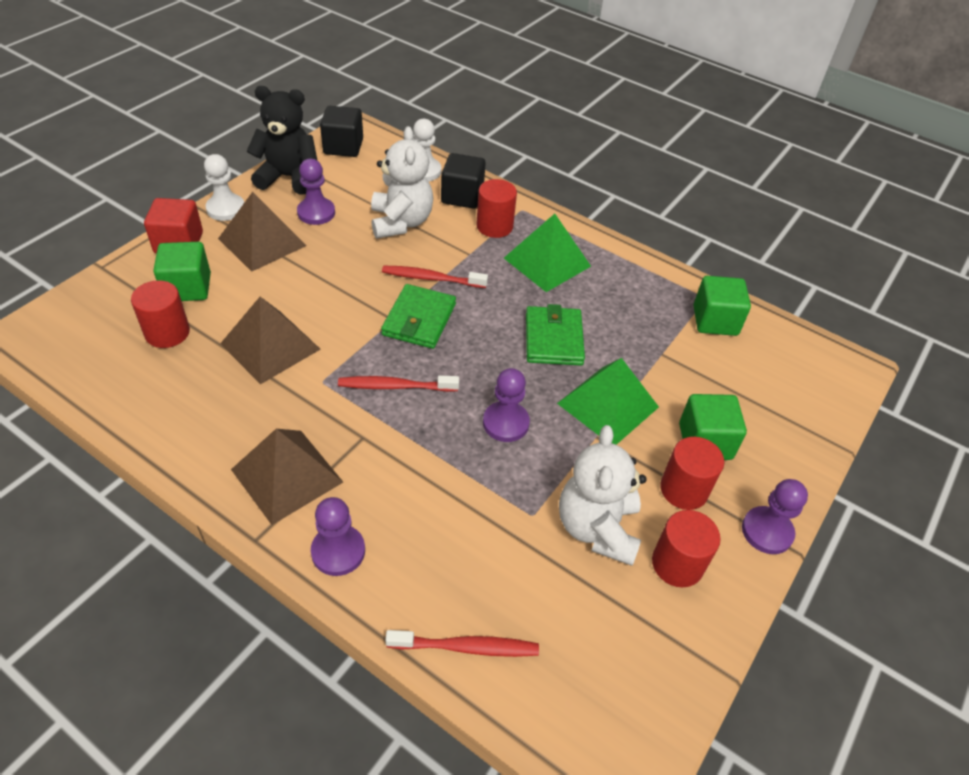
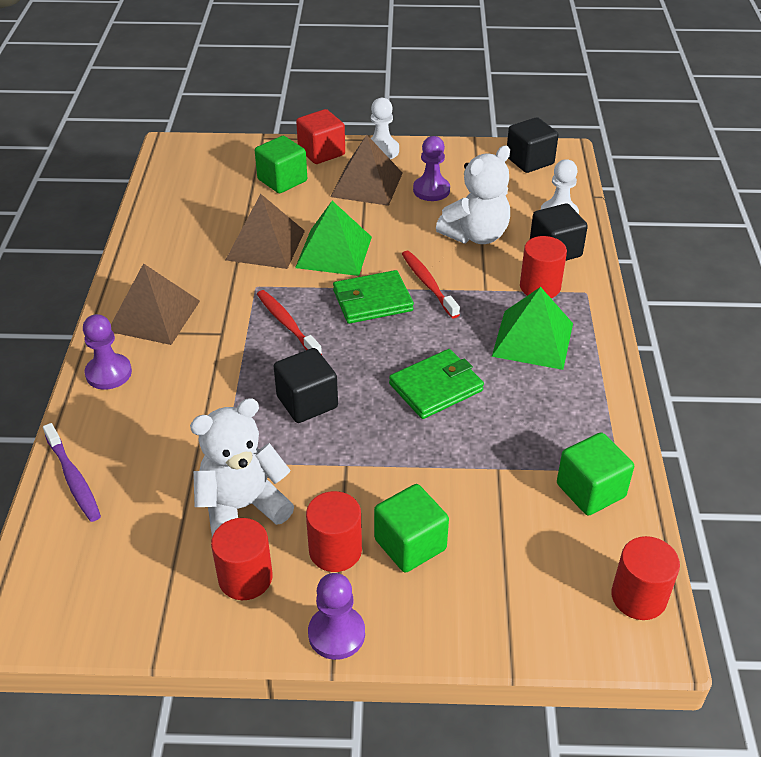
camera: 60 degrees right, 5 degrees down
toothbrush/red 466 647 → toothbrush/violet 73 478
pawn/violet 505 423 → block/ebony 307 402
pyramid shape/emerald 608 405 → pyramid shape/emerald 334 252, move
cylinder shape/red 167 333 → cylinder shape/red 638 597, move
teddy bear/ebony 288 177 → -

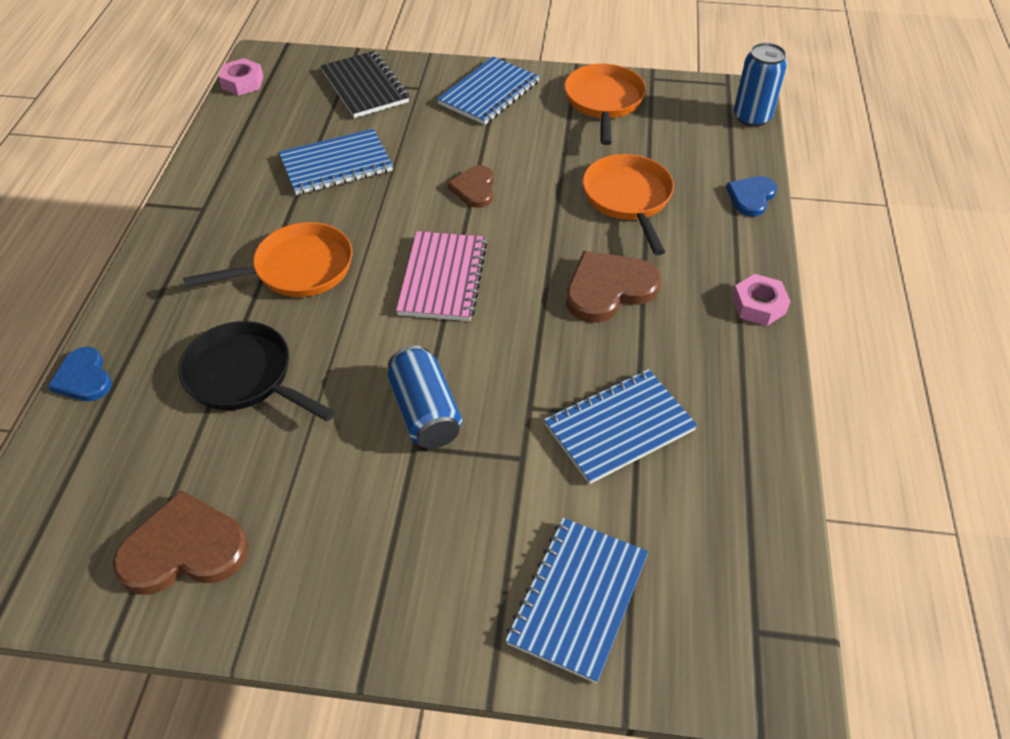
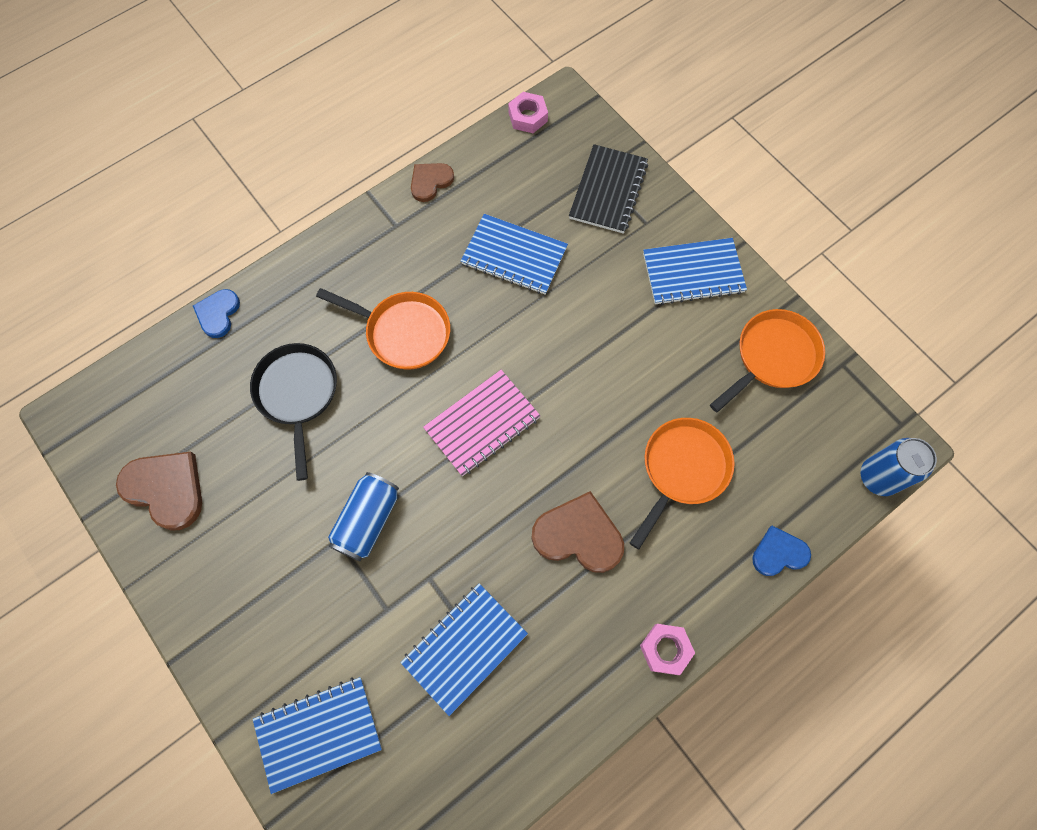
camera: 45 degrees right, 20 degrees up
notepad/cobalt 619 427 → notepad/cobalt 464 648, 60 degrees counterclockwise
love heart/dark brown 474 188 → love heart/dark brown 430 182, move

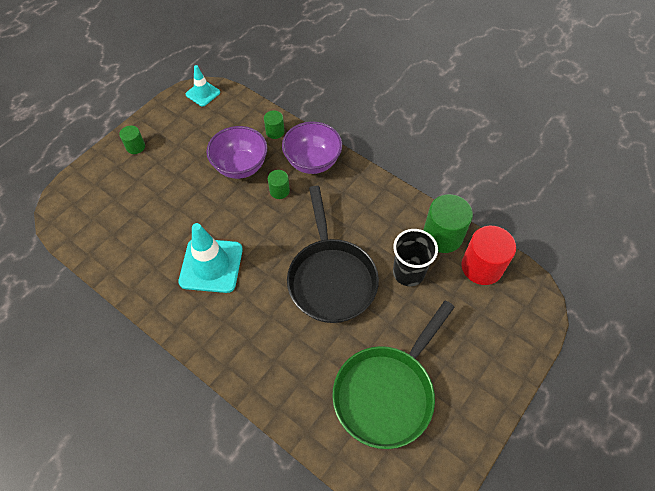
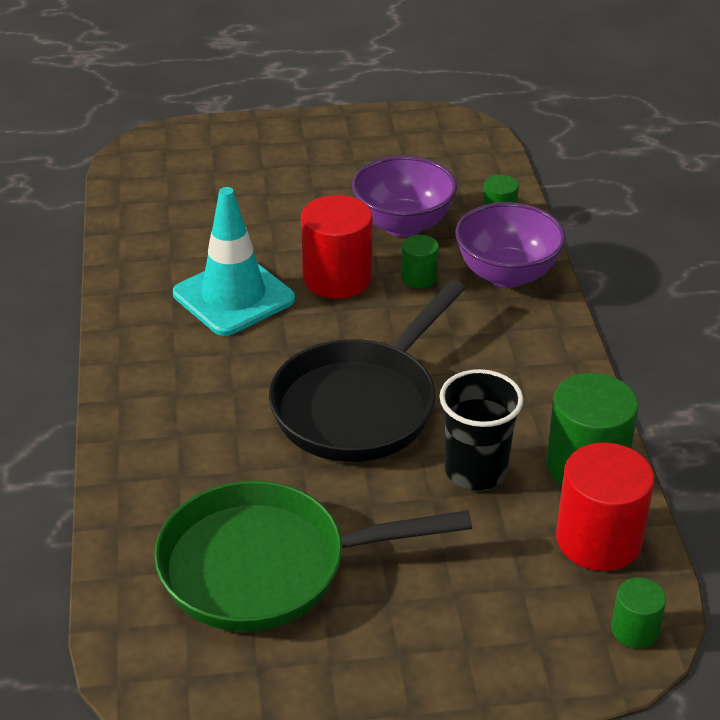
camera: 45 degrees right, 20 degrees down
- → cylinder shape/red 337 278
cylinder shape/emerald 135 147 → cylinder shape/emerald 634 630, move
traffic cone/teal 203 93 → -

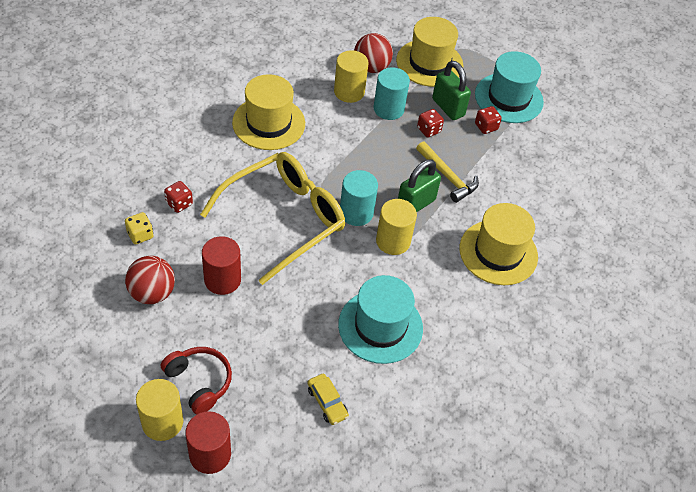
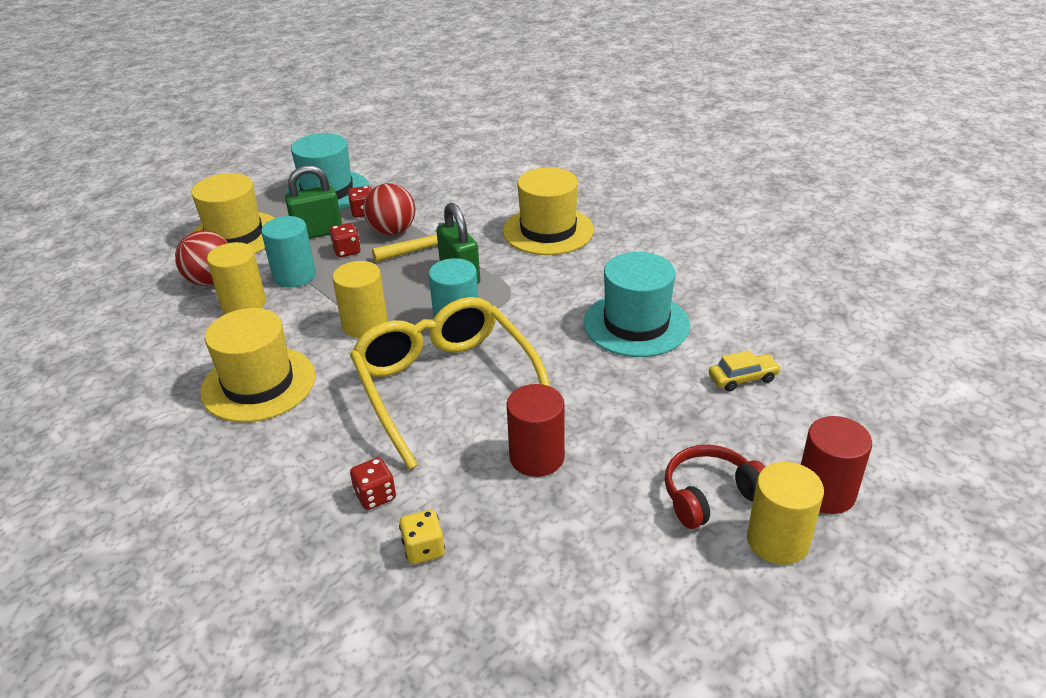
camera: 70 degrees left, 15 degrees down
cylinder shape/yellow 393 241 → cylinder shape/yellow 365 324, move
sphere/red 152 293 → sphere/red 392 231, move

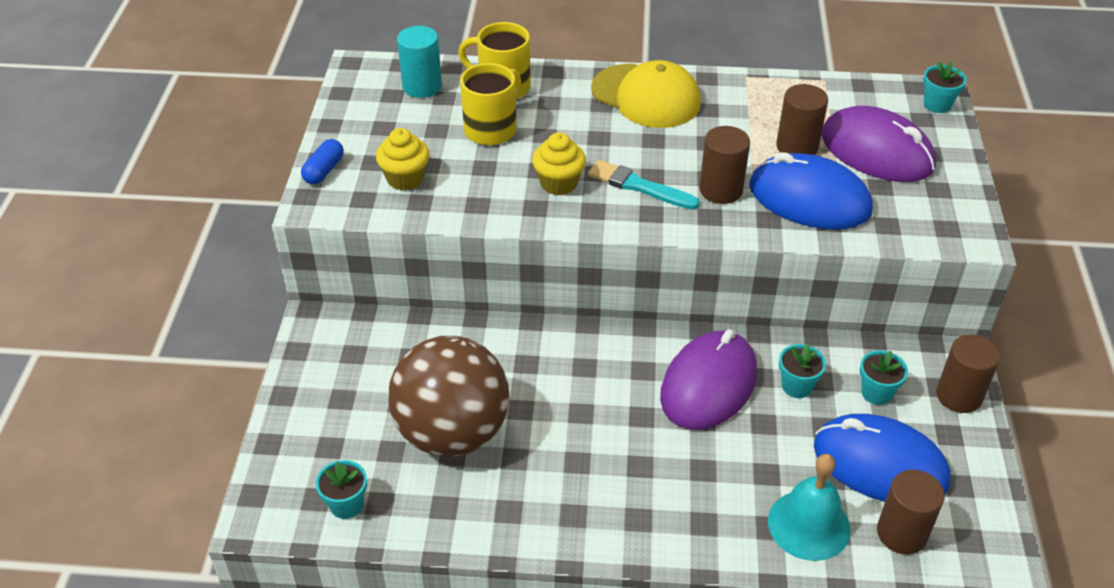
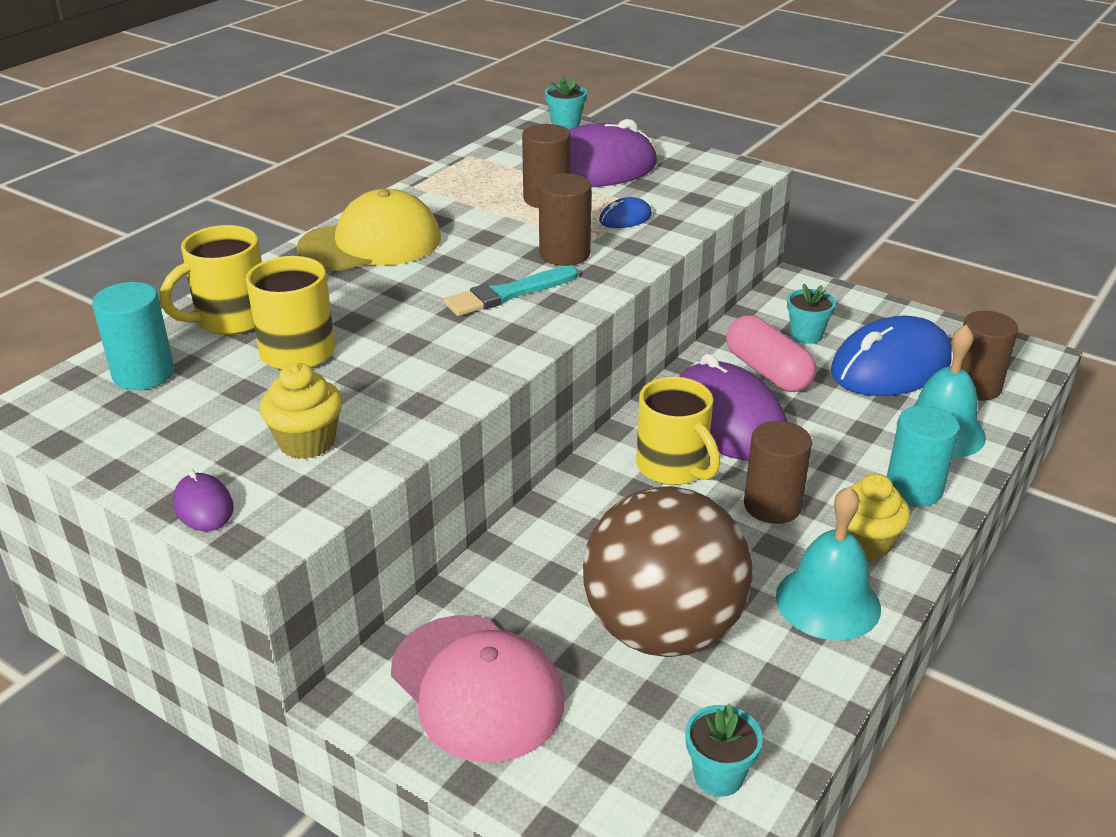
camera: 60 degrees left, 10 degrees down
capsule/cobalt 324 170 → mouse/violet 203 506
- → baseball cap/rose-pink 477 687
mouse/cobalt 809 199 → mouse/cobalt 625 218, x0.42
- → tea mug/yellow 673 467
flower pot/teal 797 386 → capsule/rose-pink 767 372
cylinder shape/dark brown 959 396 → cylinder shape/dark brown 772 505, move
- → bell/teal 828 602
cupcake/yellow 558 183 → cupcake/yellow 865 543, move
- → cylinder shape/teal 913 489

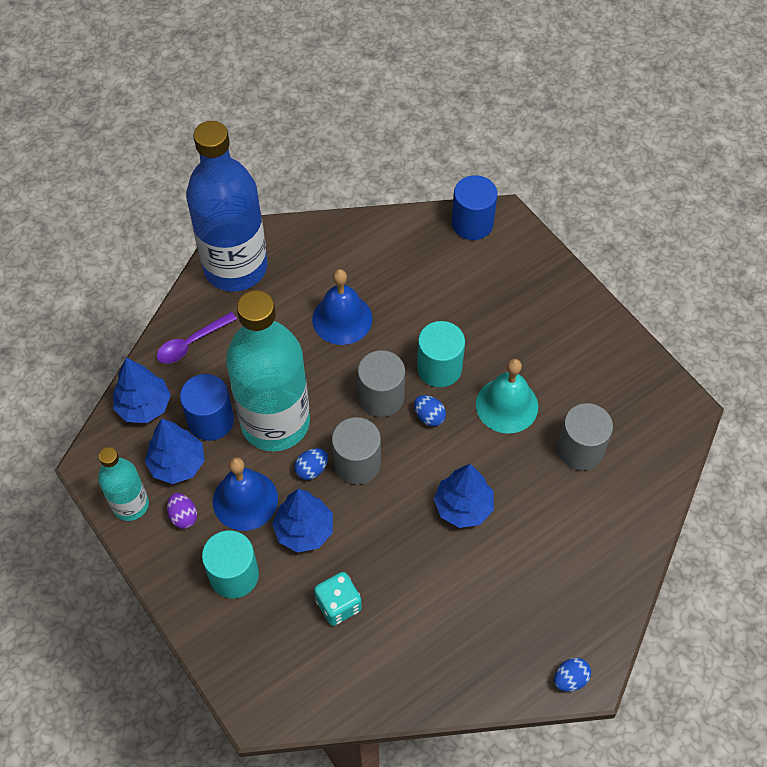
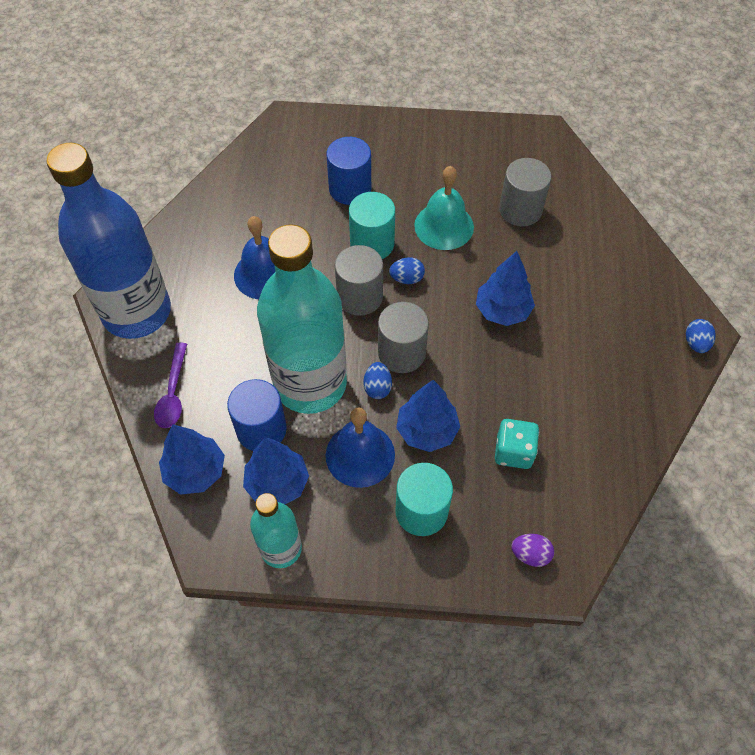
camera: 50 degrees left, 0 degrees up
cylinder shape/cobalt 472 223 → cylinder shape/cobalt 350 189, move
egg/violet 183 516 → egg/violet 530 554, move

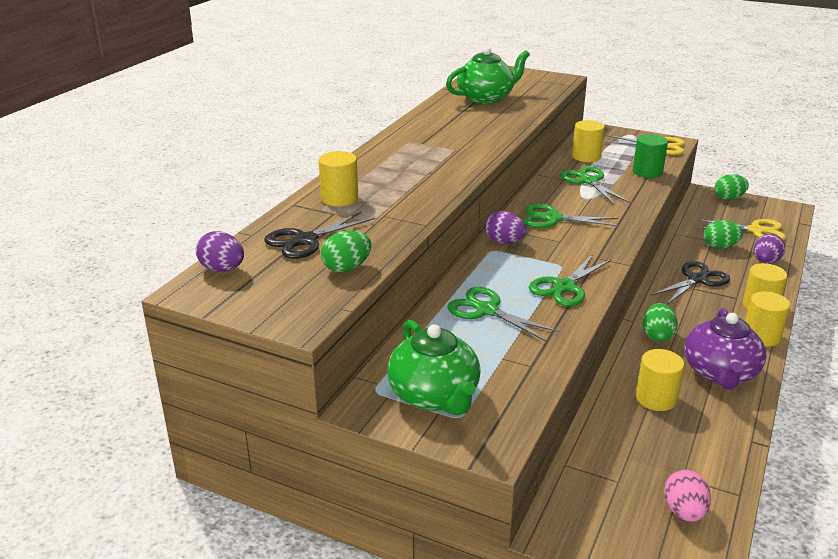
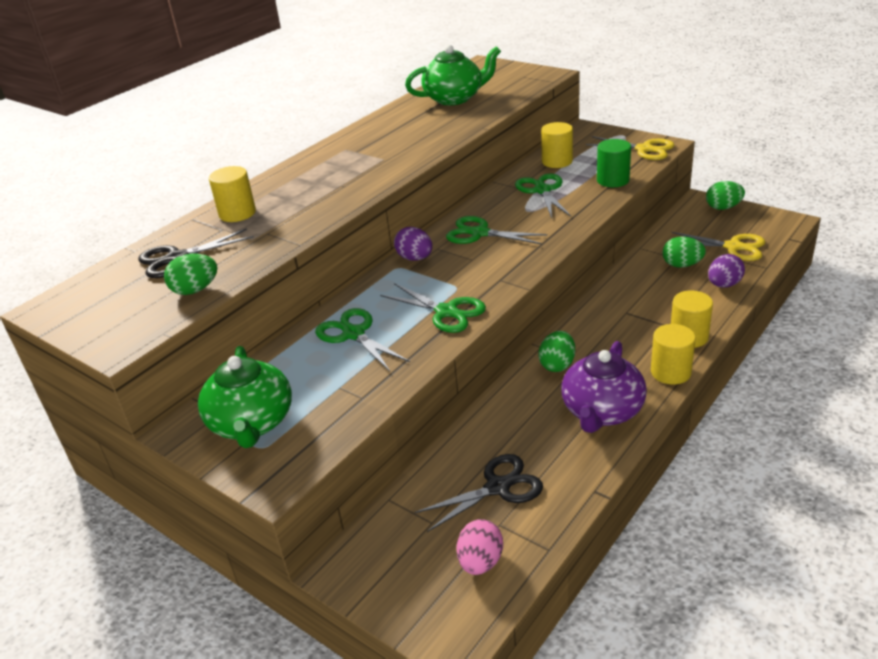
camera: 15 degrees right, 5 degrees up
pair of scissors/emerald 565 287 → pair of scissors/emerald 446 312, 105 degrees counterclockwise
pair of scissors/ebony 697 280 → pair of scissors/ebony 497 487, move
egg/violet 222 269 → -
cylinder shape/yellow 656 398 → -

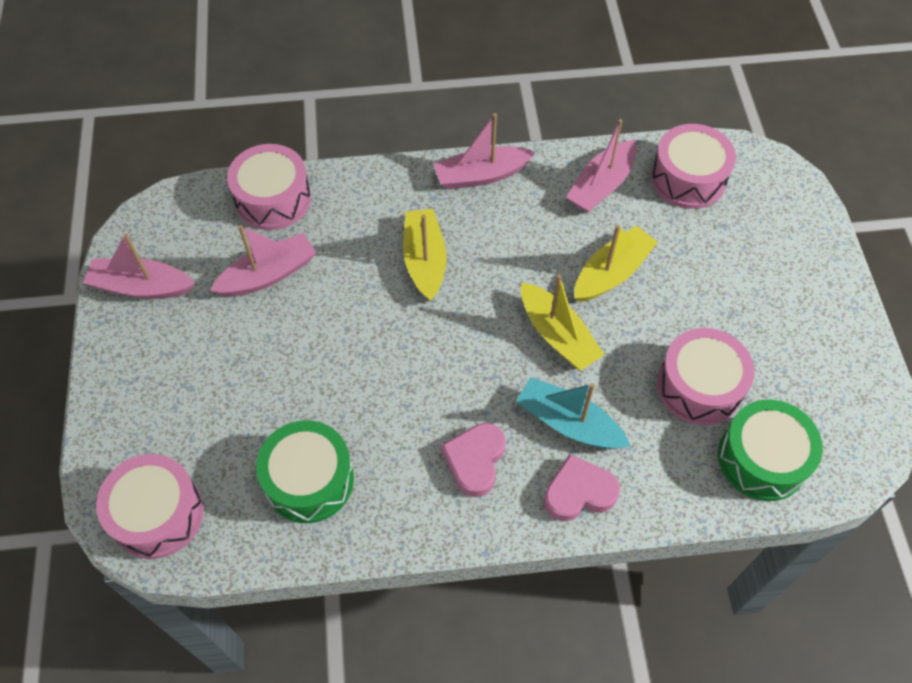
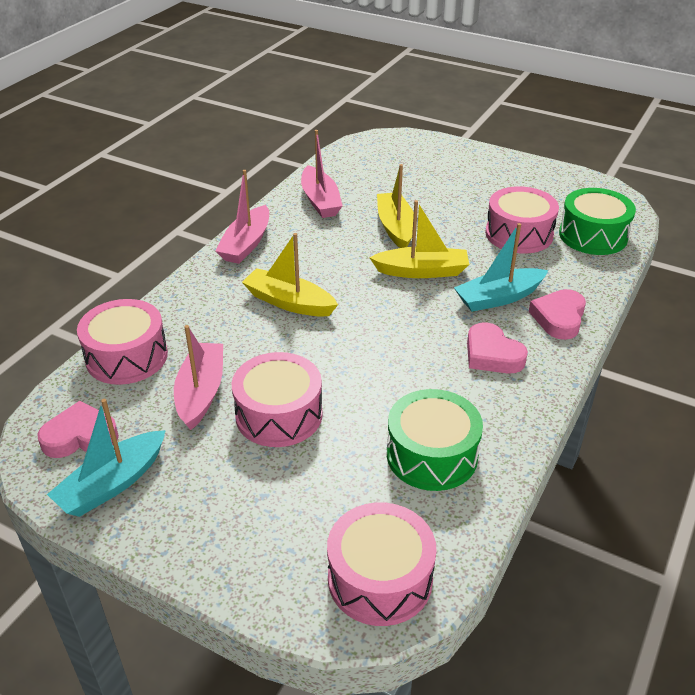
camera: 55 degrees left, 20 degrees down
- → love heart/rose-pink 80 436
boat/rose-pink 141 287 → boat/teal 112 484
snare drum/rose-pink 688 178 → snare drum/rose-pink 279 414, move

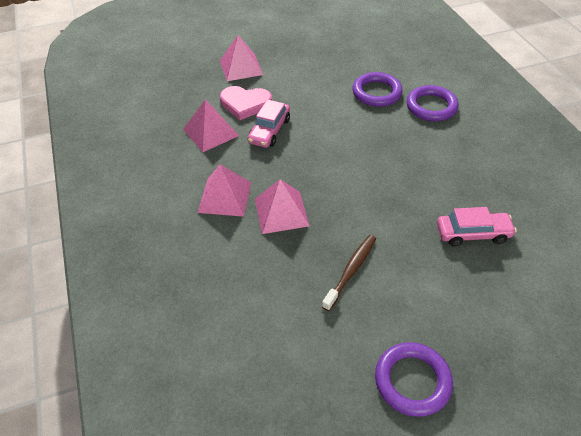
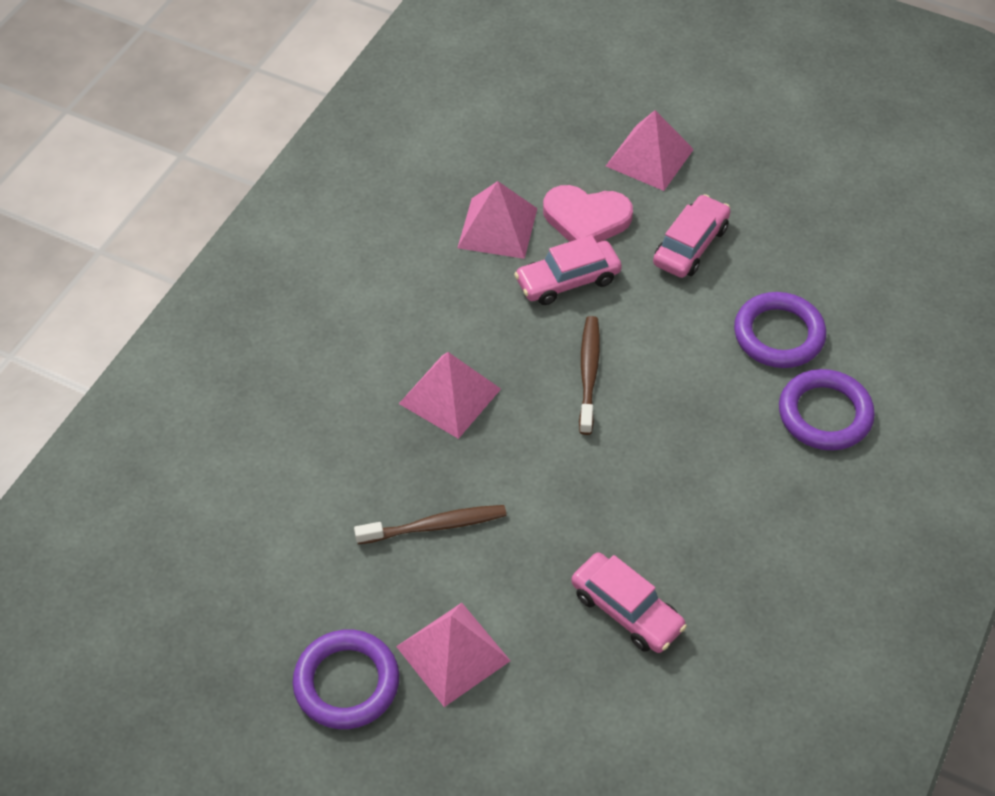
camera: 45 degrees right, 5 degrees up
pyramid shape/rose-pink 225 197 → pyramid shape/rose-pink 453 653, move
love heart/rose-pink 245 104 → love heart/rose-pink 586 219, 45 degrees counterclockwise
- → toothbrush/dark brown 588 373
- → automobile/rose-pink 690 245

